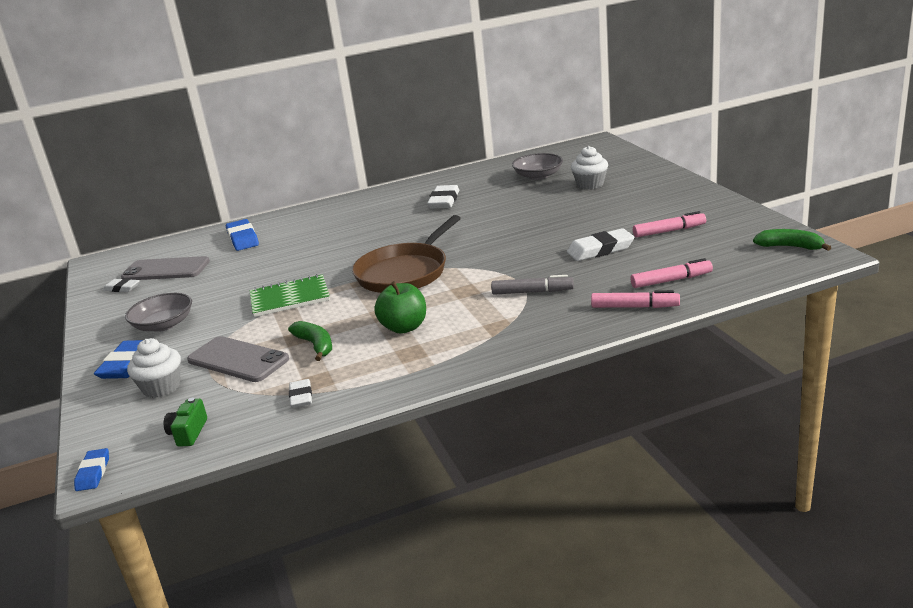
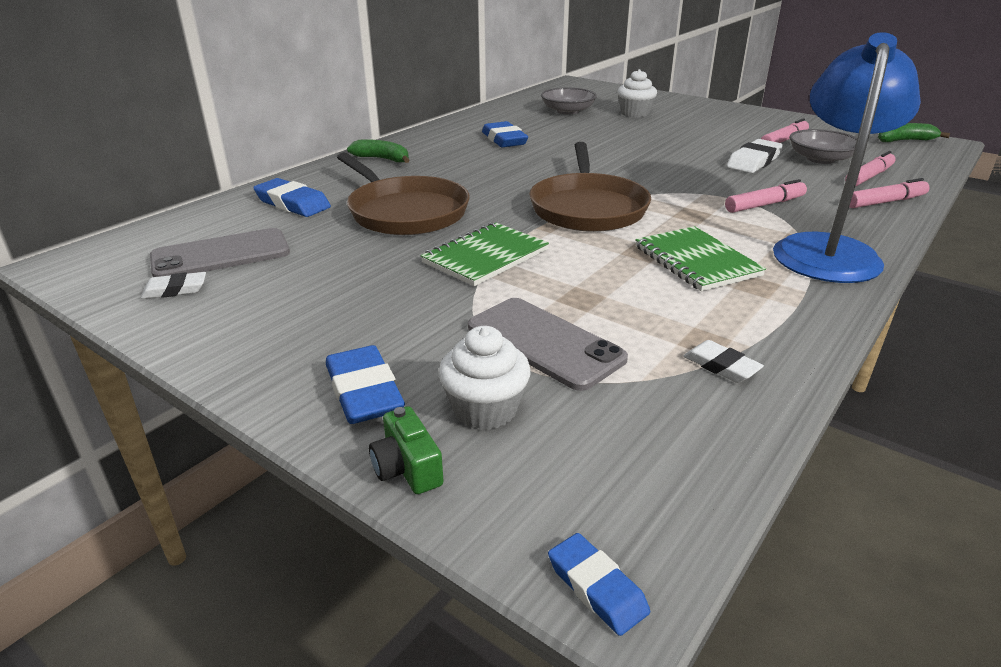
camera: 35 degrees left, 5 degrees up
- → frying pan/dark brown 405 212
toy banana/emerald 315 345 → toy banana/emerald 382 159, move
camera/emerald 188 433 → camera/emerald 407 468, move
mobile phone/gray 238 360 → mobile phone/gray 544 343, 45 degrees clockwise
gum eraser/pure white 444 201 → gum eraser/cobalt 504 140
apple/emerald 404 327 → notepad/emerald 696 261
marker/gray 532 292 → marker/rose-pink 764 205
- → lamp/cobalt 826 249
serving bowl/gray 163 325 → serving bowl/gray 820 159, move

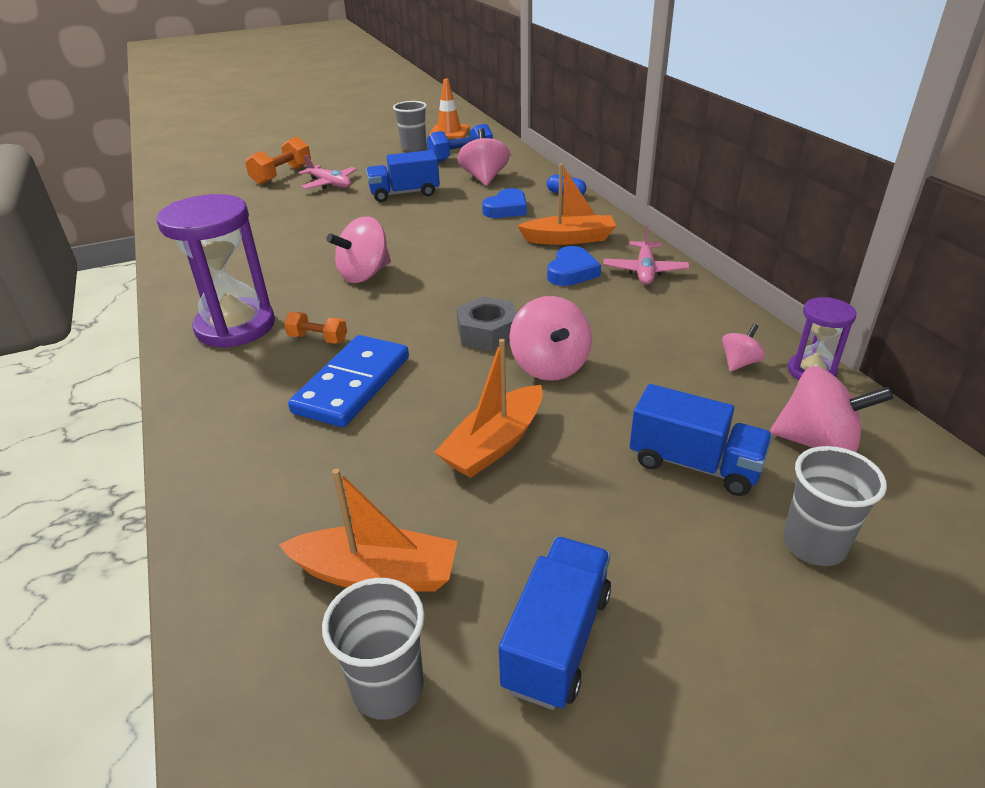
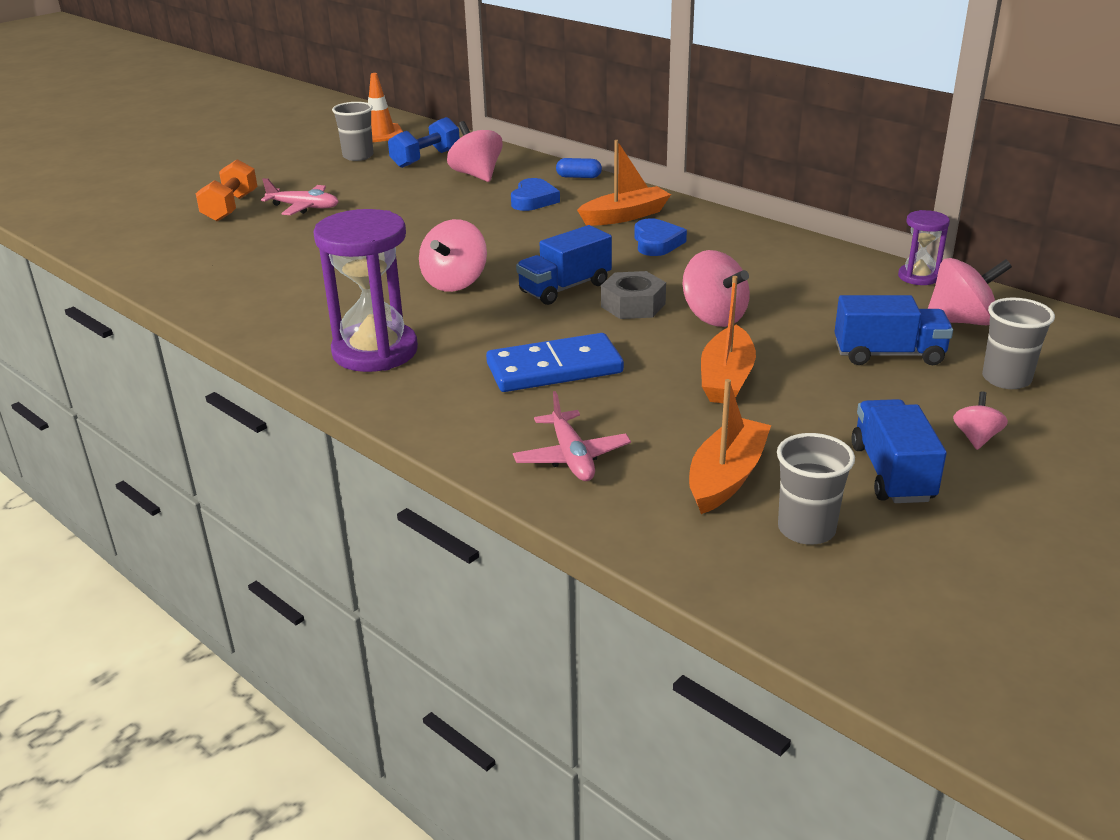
camera: 25 degrees left, 5 degrees down
domino tile/cobalt 352 384 → domino tile/cobalt 554 368, 75 degrees clockwise
plane/rose-pink 645 271 → plane/rose-pink 572 457, move
toy truck/cobalt 405 194 → toy truck/cobalt 565 288, move
boat/bright orange 377 574 → boat/bright orange 726 477, 45 degrees counterclockwise
spinning top/rose-pink 739 363 → spinning top/rose-pink 976 438, move
hand weight/bright orange 318 339 → -

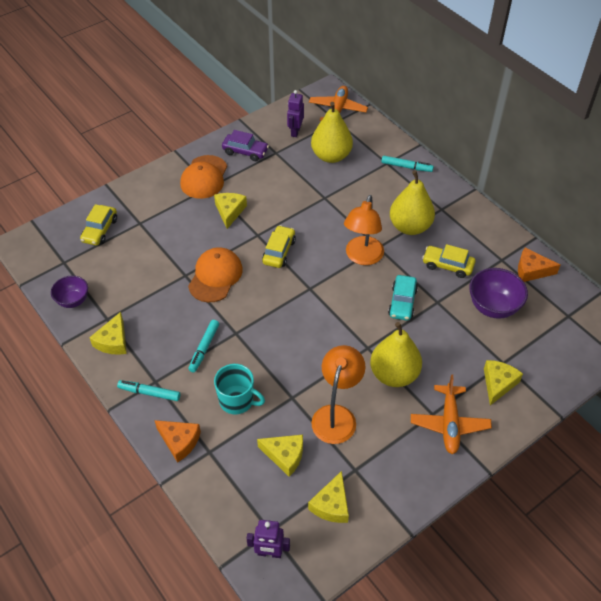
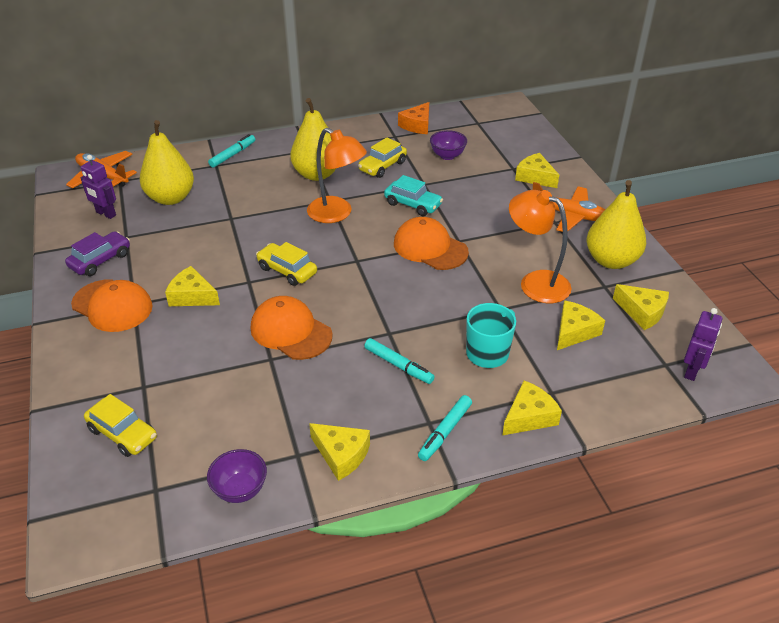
camera: 70 degrees left, 10 degrees down
- → baseball cap/bright orange 430 248
serving bowl/violet 493 307 → serving bowl/violet 447 156, x0.65
piece of cheese/bright orange 179 441 → piece of cheese/yellow 529 416
pear fruit/yellow 394 374 → pear fruit/yellow 611 260, move

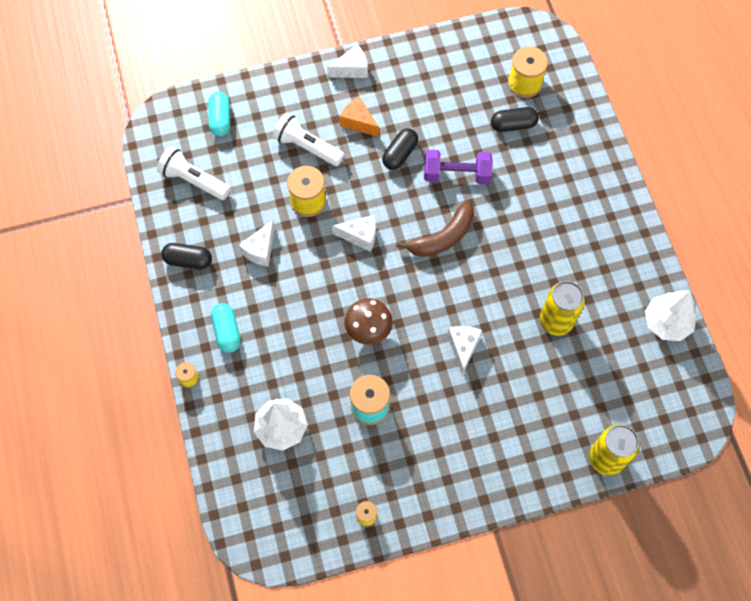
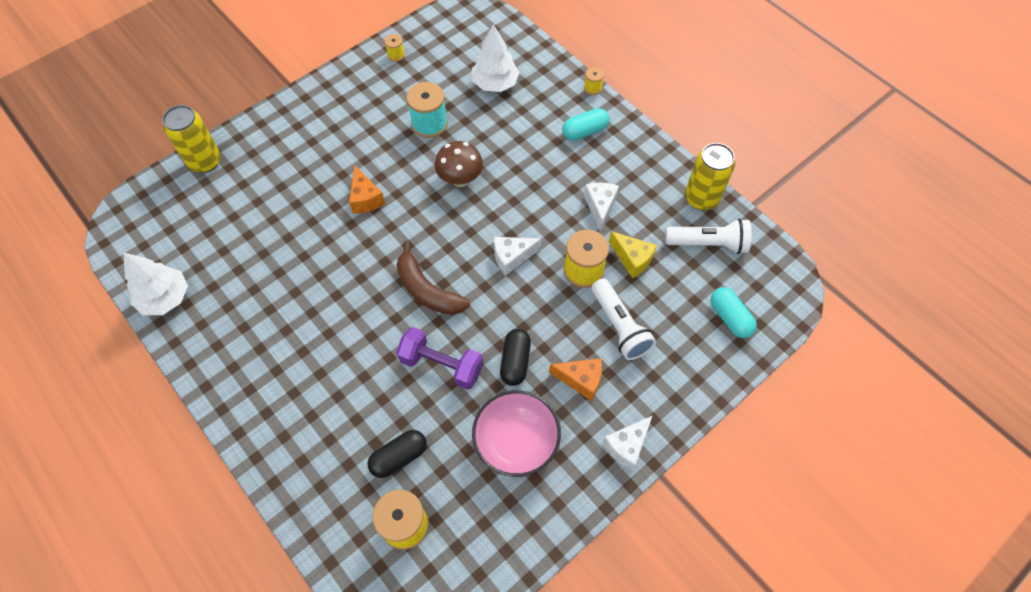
camera: 155 degrees right, 5 degrees down
piece of cheese/pure white 463 347 → piece of cheese/bright orange 365 199
hand weight/violet 456 174 → hand weight/violet 441 365, 45 degrees clockwise
toy banana/dark brown 443 237 → toy banana/dark brown 427 290, 75 degrees counterclockwise
- → serving bowl/rose-pink 516 442
capsule/teal 227 331 → capsule/teal 585 131, 75 degrees counterclockwise
pocket torch/pure white 307 147 → pocket torch/pure white 620 326, 60 degrees clockwise
- → piece of cheese/yellow 632 259
tin/yellow 556 321 → tin/yellow 701 198, move
capsule/ebony 188 260 → -

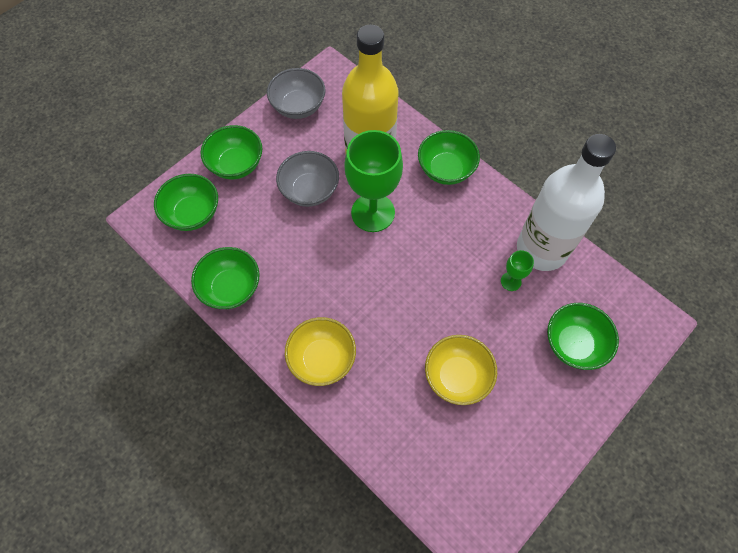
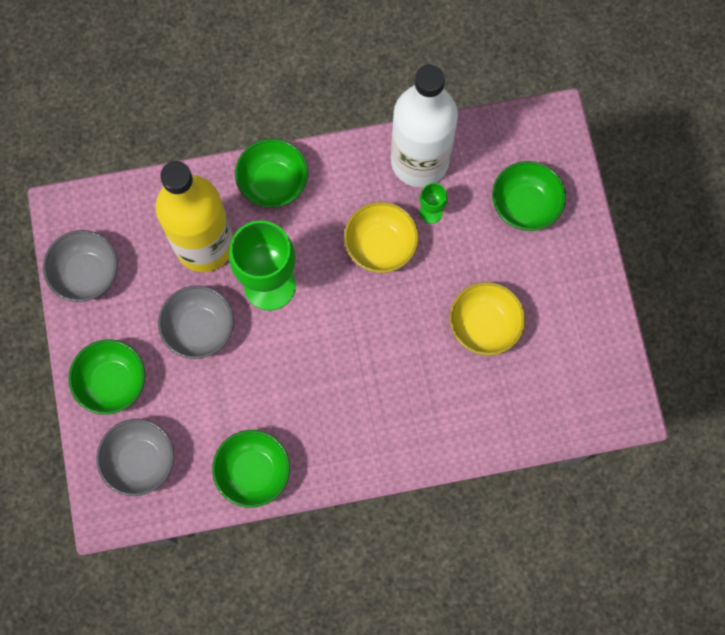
camera: 55 degrees left, 10 degrees up
serving bowl/emerald 193 214 → serving bowl/gray 140 461
serving bowl/yellow 322 359 → serving bowl/yellow 380 246, move

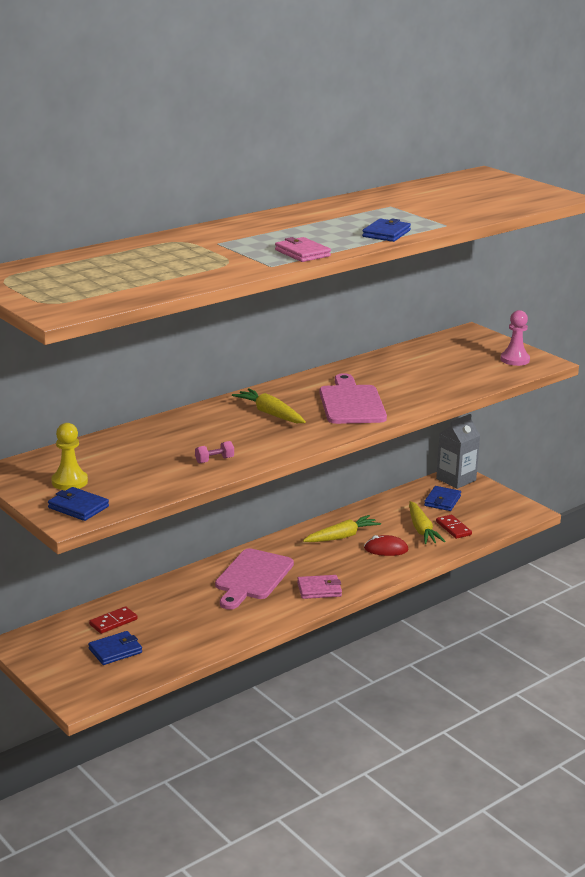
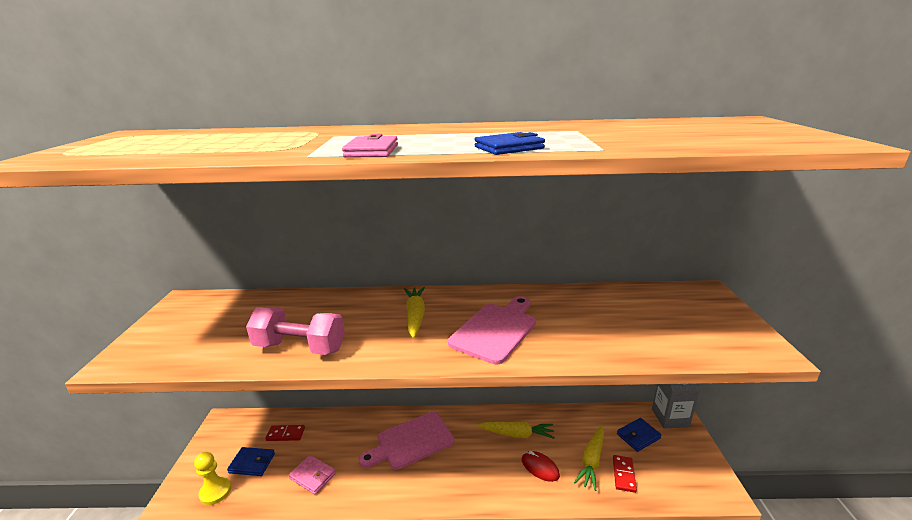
camera: 40 degrees right, 0 degrees up
pawn/yellow 69 482 → pawn/yellow 215 492, move
hand weight/rose-pink 214 460 → hand weight/rose-pink 300 347, x2.38
wallet/rose-pink 319 589 → wallet/rose-pink 313 476, move
wallet/cobalt 78 507 → -
pawn/rose-pink 515 360 → -

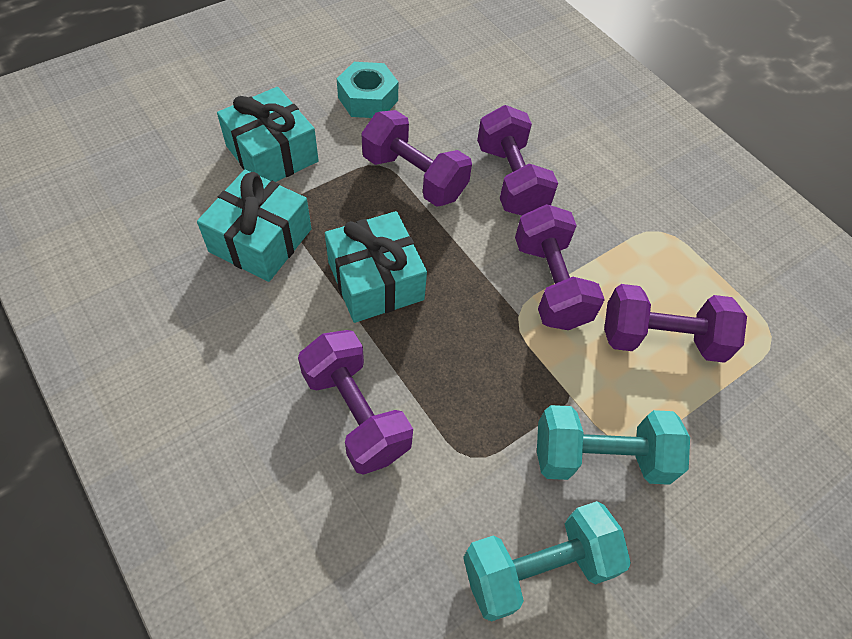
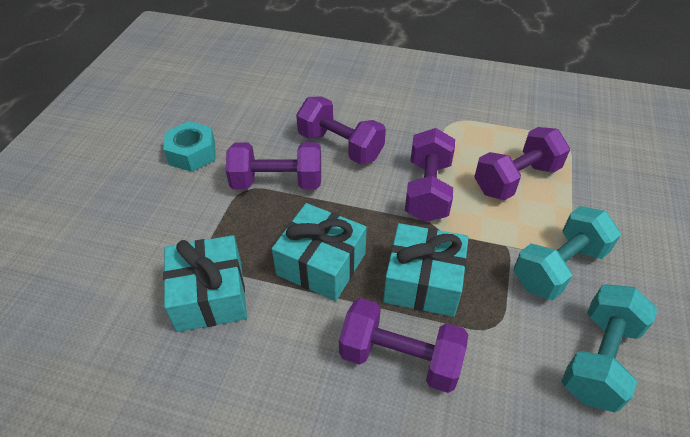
camera: 35 degrees left, 10 degrees down
present/teal 272 154 → present/teal 423 282, move
hand weight/violet 550 284 → hand weight/violet 427 190, 60 degrees clockwise

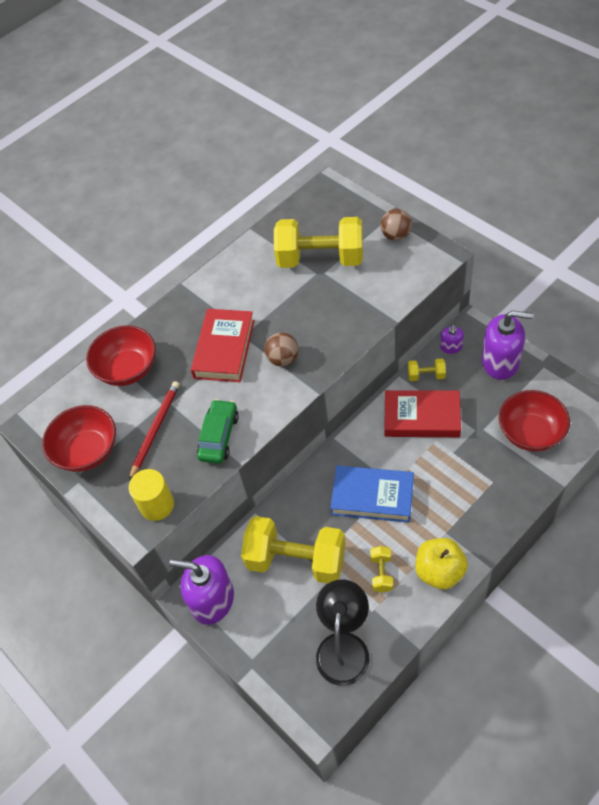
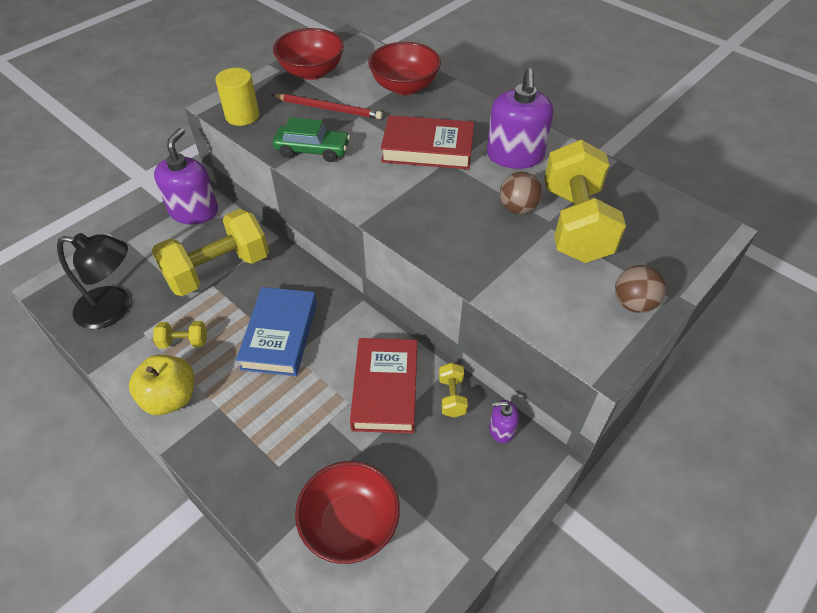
camera: 80 degrees right, 5 degrees down
hand weight/yellow 296 560 → hand weight/yellow 218 270, 45 degrees clockwise
pump bottle/violet 500 361 → pump bottle/violet 515 155, move
sphere/dark brown 283 359 → sphere/dark brown 518 208, move

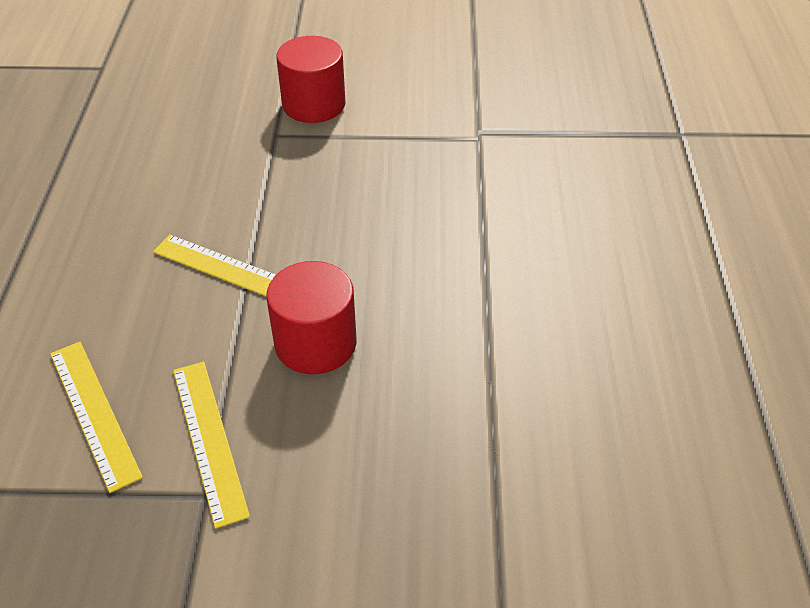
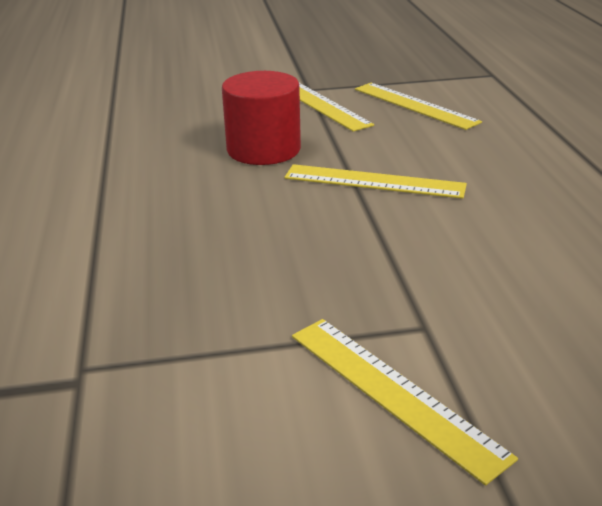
camera: 170 degrees right, 15 degrees down
cylinder shape/red 314 104 → ruler/yellow 393 392

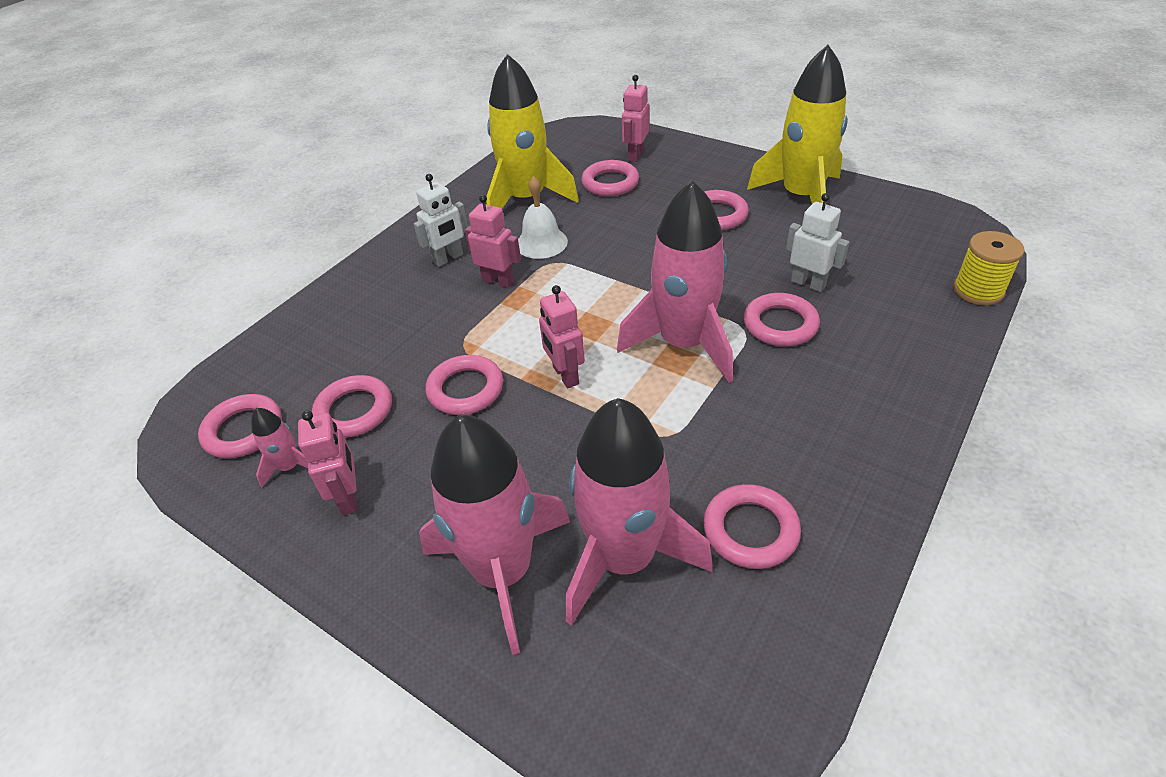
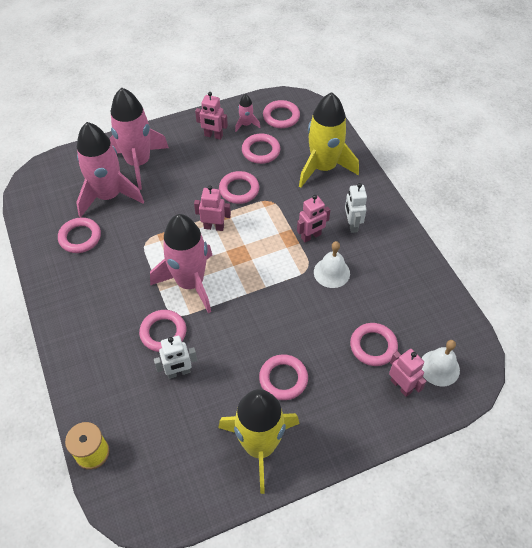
camera: 120 degrees right, 10 degrees up
toy rocket/yellow 526 199 → toy rocket/yellow 323 167, move
- → bell/pure white 439 368

